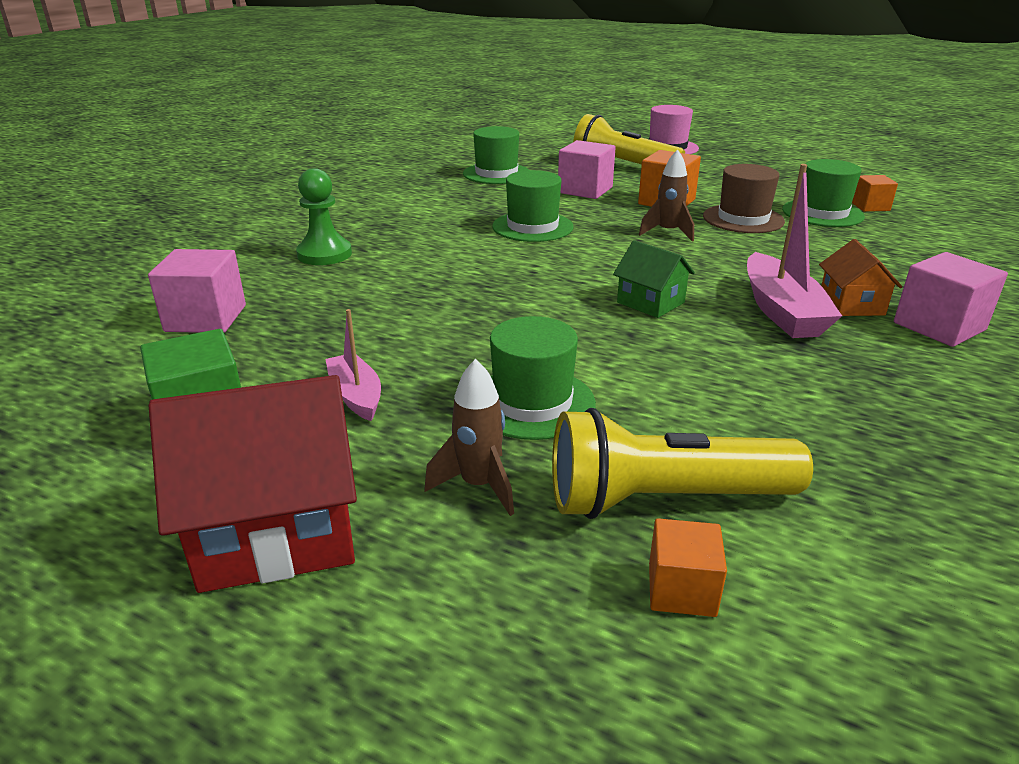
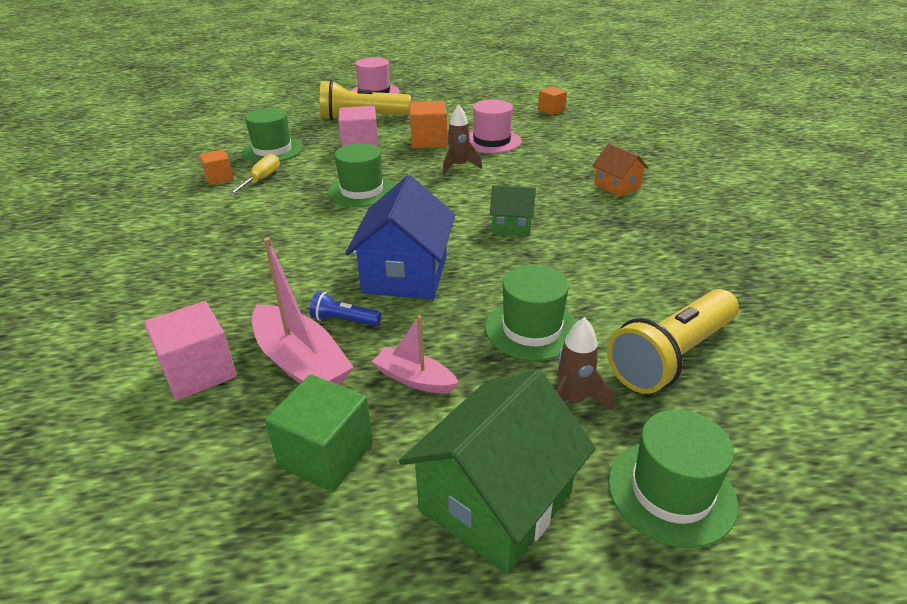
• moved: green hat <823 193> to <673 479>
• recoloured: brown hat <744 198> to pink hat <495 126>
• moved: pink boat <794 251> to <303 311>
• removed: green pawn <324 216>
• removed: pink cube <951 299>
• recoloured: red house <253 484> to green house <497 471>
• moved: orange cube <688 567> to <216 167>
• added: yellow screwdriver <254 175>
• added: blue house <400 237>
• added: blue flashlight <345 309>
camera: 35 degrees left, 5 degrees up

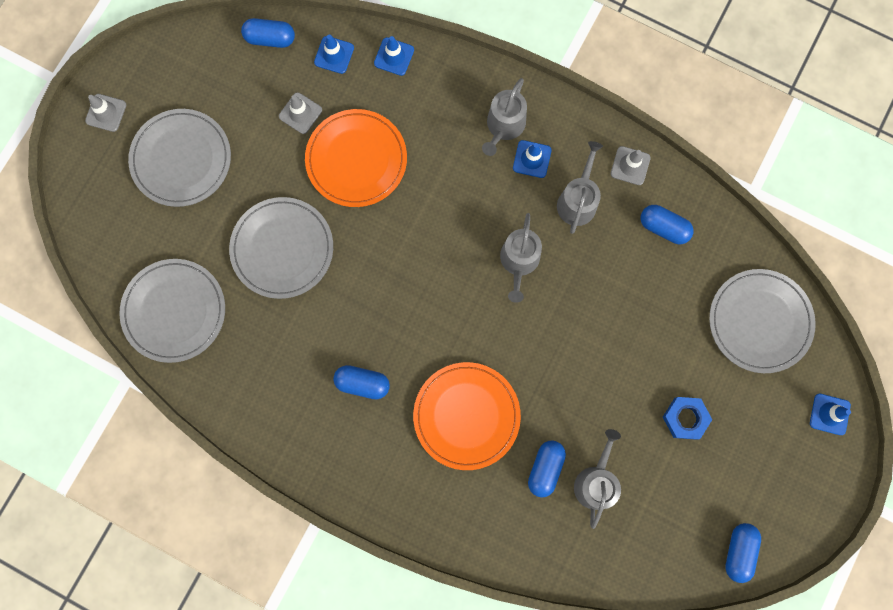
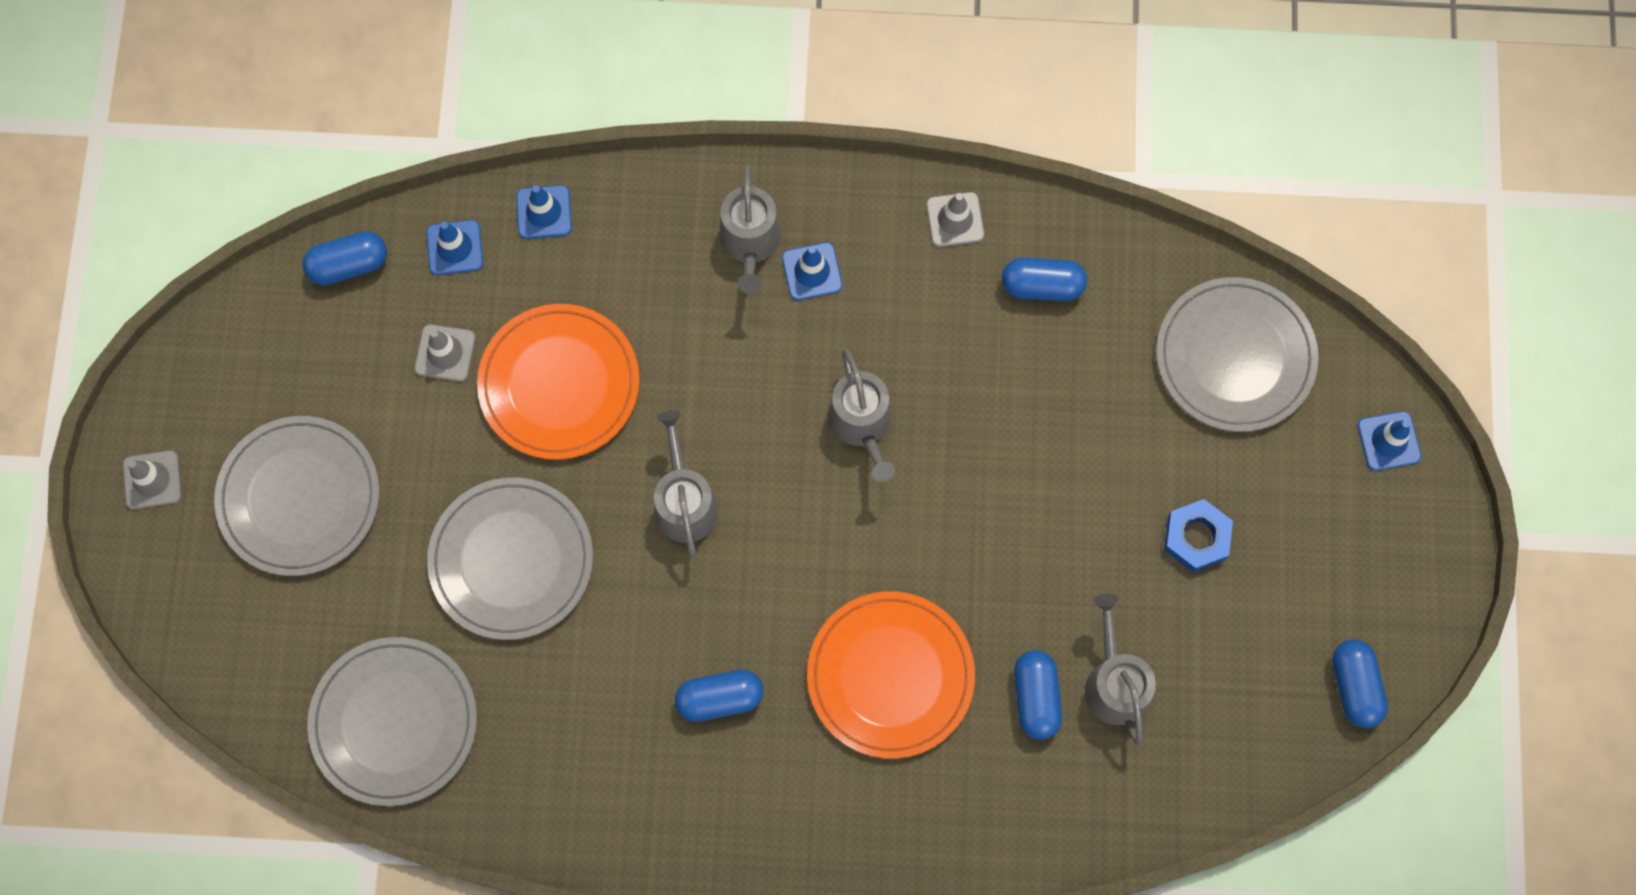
• moved: grey watering can <580 187> to <686 484>
camera: 25 degrees left, 5 degrees down

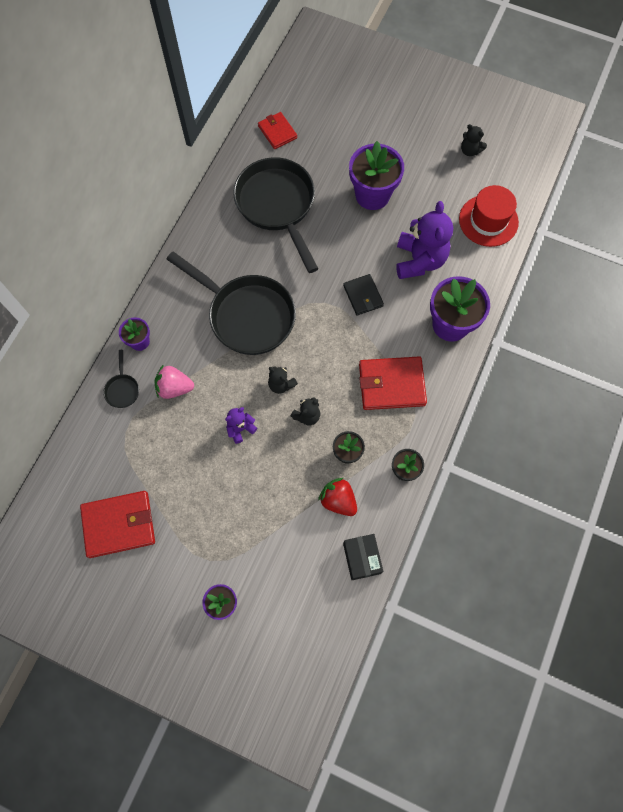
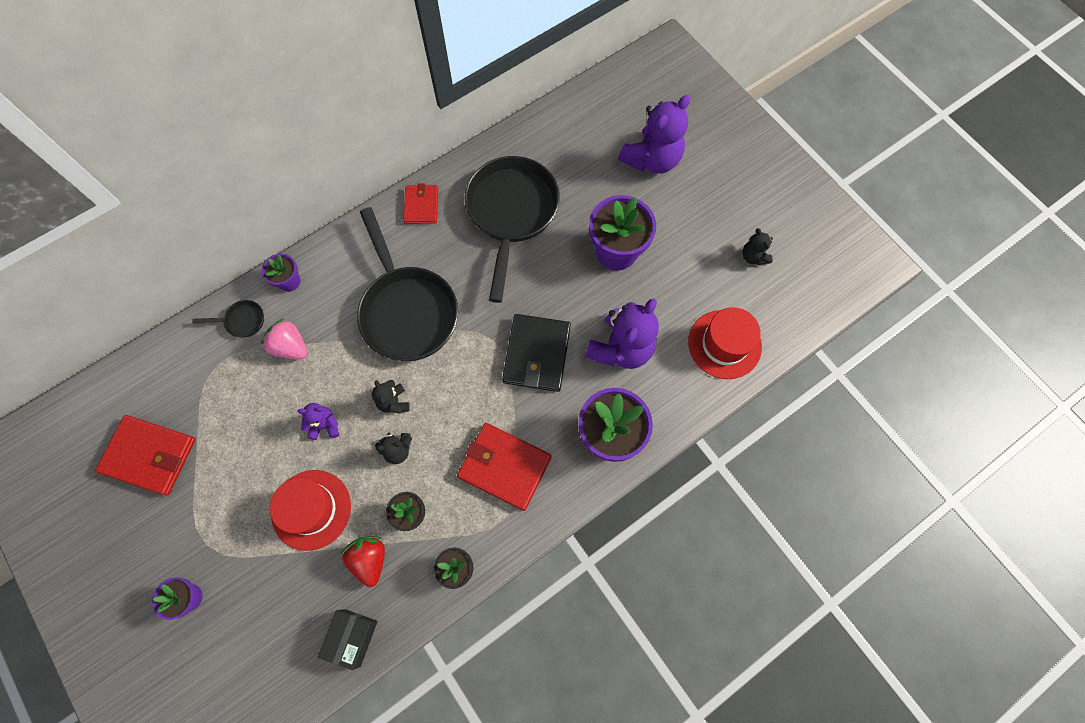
• moved: red wallet <277 130> to <420 204>
• resized: black wallet <363 295> = <536 353> x1.64
• turned: black pan <121 379> = <228 319> 120 degrees counterclockwise
• added: purple teddy bear <654 134>
• added: red hat <310 510>
camera: 30 degrees right, 0 degrees up

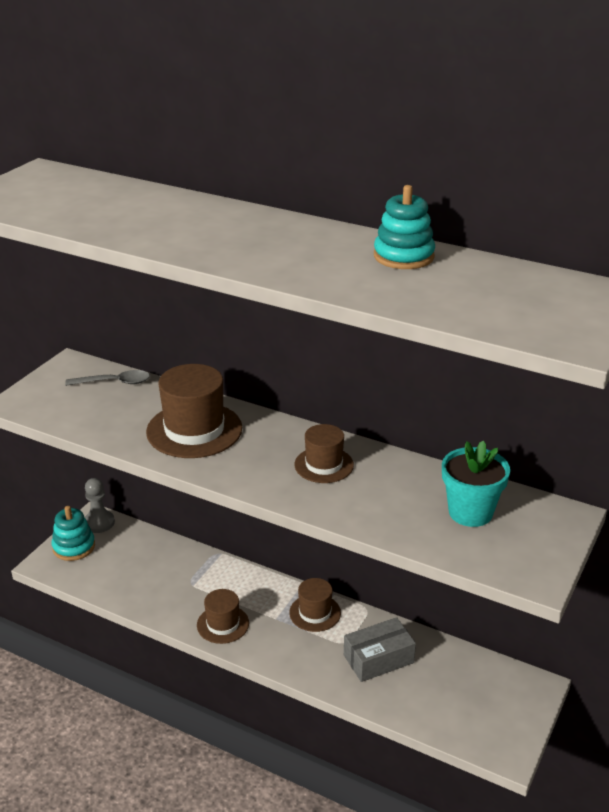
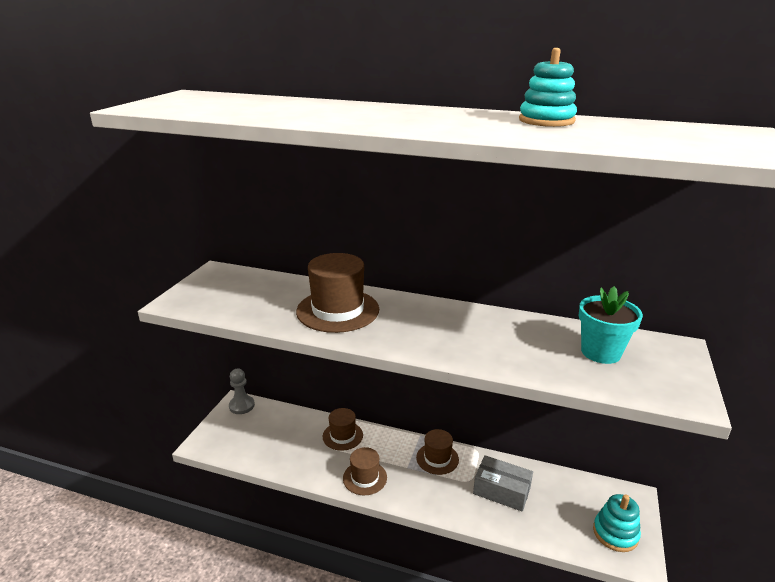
• removed: grey spoon <107 378>
• moved: brown hat <324 453> to <343 429>
• moved: turquoise stacking toy <73 533> to <617 523>
• turned: grey box <380 649> = <503 483> 60 degrees clockwise
camera: 10 degrees left, 5 degrees down

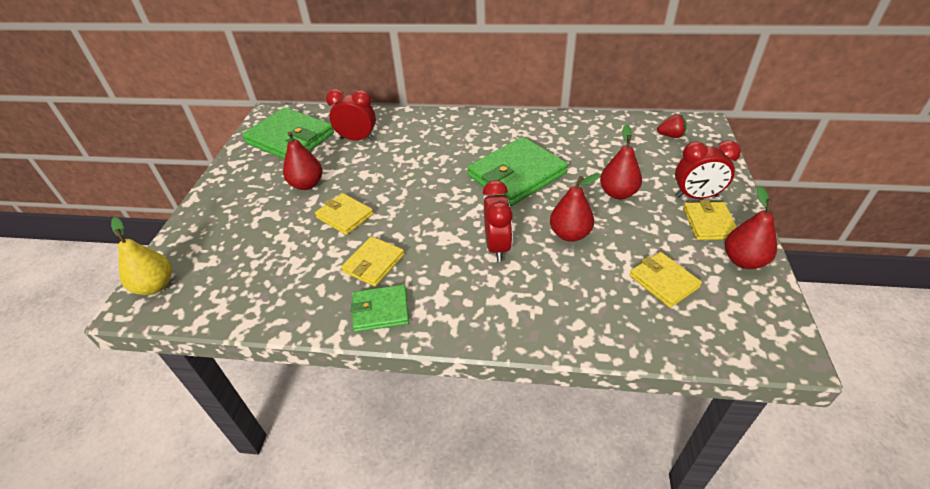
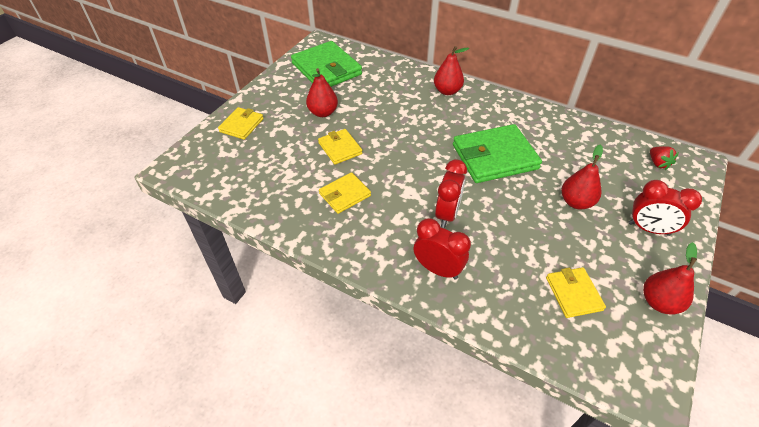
• moved: red clock <351 115> to <442 249>
• turned: red strawberry <672 126> = <664 158> 45 degrees clockwise
• moved: red pear <575 207> to <451 70>
• moved: yellow wallet <710 220> to <241 123>
• removed: yellow pear <141 256>
• removed: green wallet <380 308>
camera: 20 degrees right, 5 degrees up

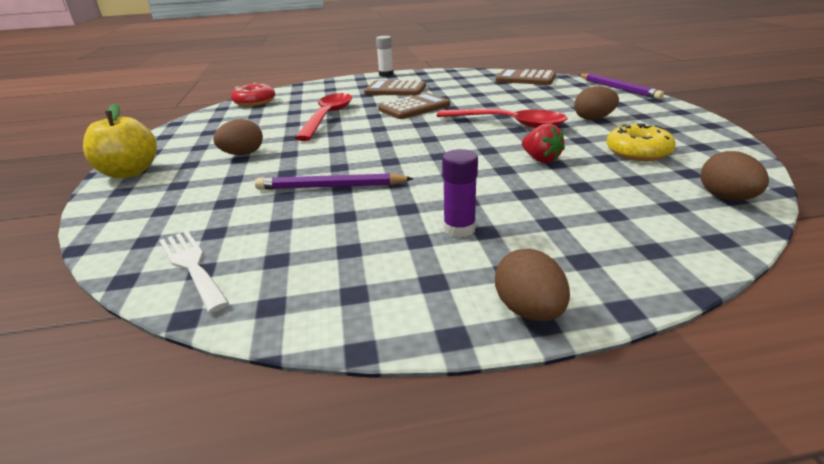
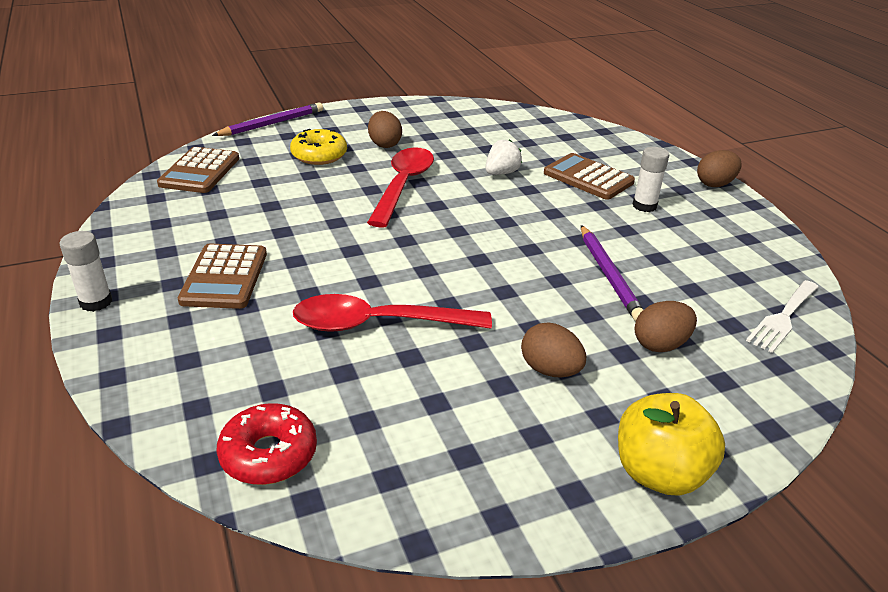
• moved: brown calculator <414 106> to <589 176>
• moved: yellow donut <641 142> to <318 147>
• recoloured: red strawberry <543 143> to white strawberry <504 157>
• recoloured: purple glue stick <460 193> to white glue stick <650 179>
• moved: brown egg <735 175> to <666 326>
camera: 105 degrees left, 5 degrees up

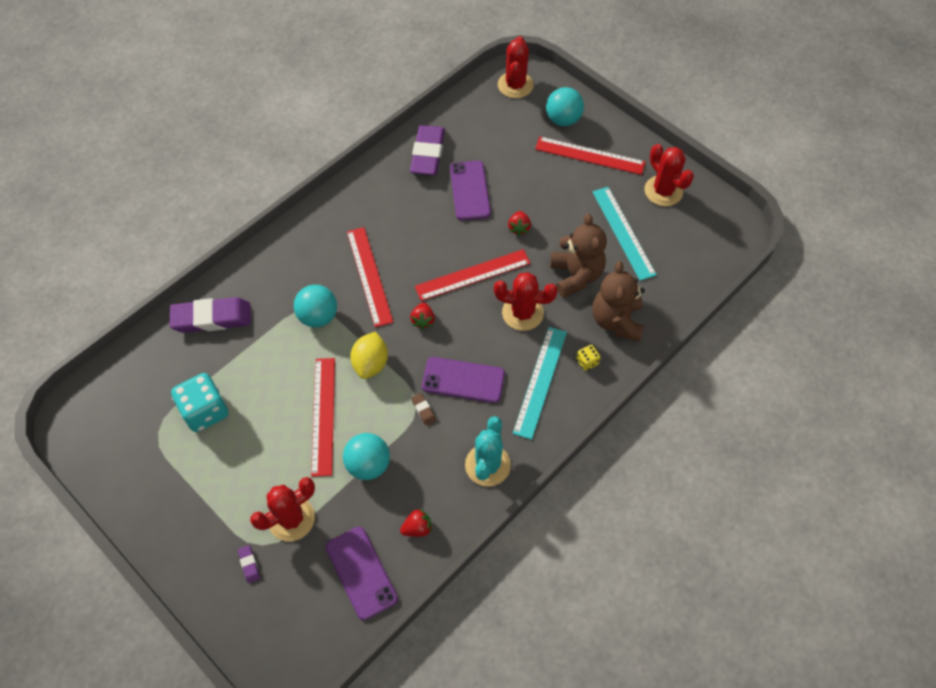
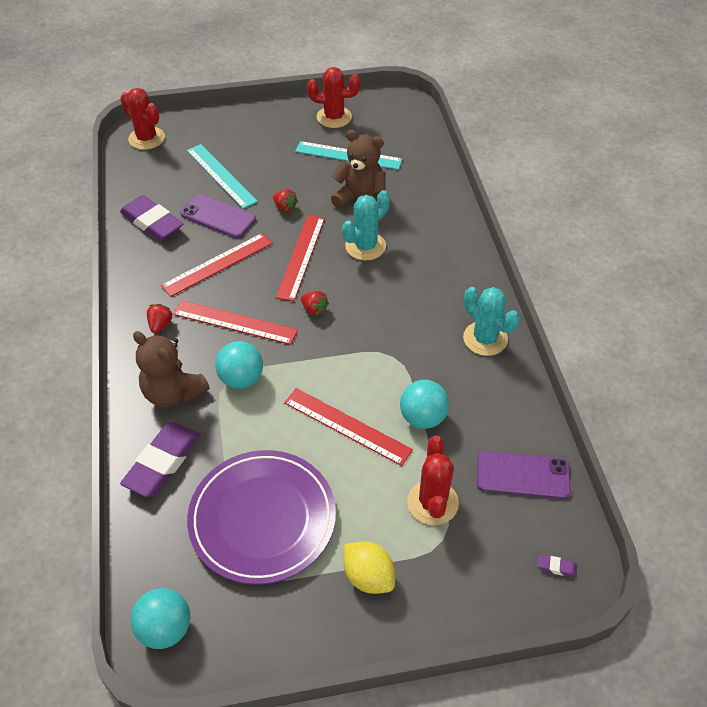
• moved: turquoise ball <565 106> to <160 618>
• moved: red ruler <590 156> to <217 265>
• moved: brown teddy bear <618 301> to <171 369>
• recoloured: red cactus <526 301> to turquoise cactus <366 225>
• moved: turquoise ruler <540 383> to <222 176>
• moved: yellow lemon <369 355> to <369 567>
• removed: yellow dice <588 358>
• removed: purple phone <463 380>
• replaced: turquoise dice <199 402> to purple plate <261 517>
• removed: brown eraser <423 409>
• moved: red strawberry <416 522> to <160 318>
• moved: purple eraser <249 564> to <557 565>
camera: 55 degrees left, 10 degrees down

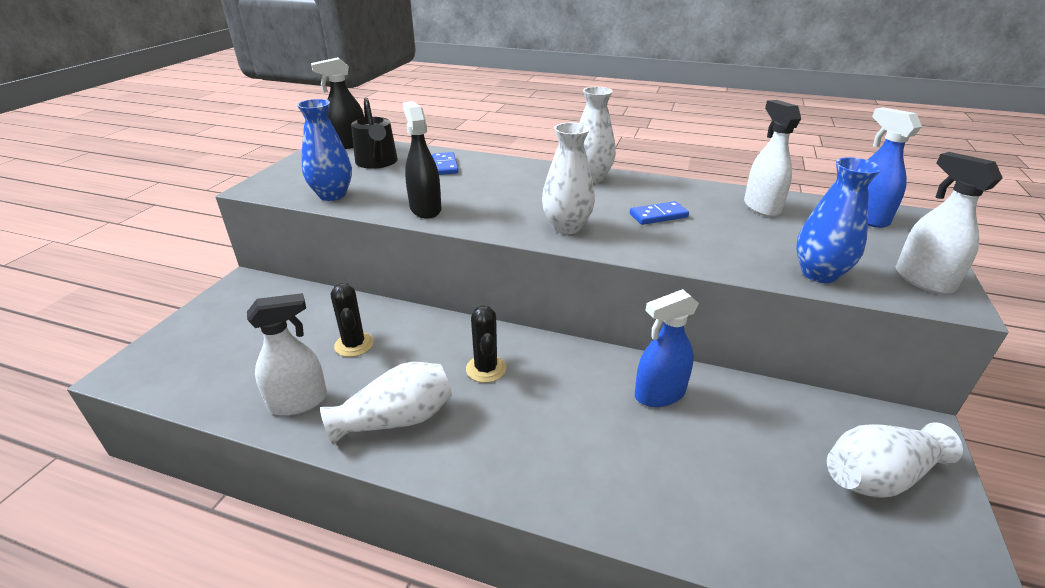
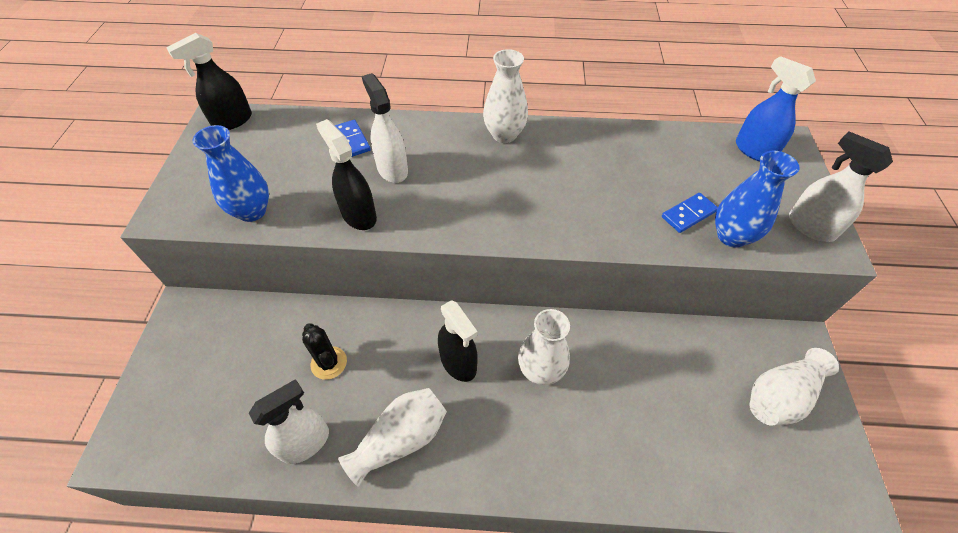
• removed: black watering can <374 133>
• moved: white spray bottle <772 158> to <385 128>
• moved: white vase <568 178> to <544 347>
• moved: blue domino <659 213> to <690 213>
• removed: blue spray bottle <667 348>
• replaced: black cactus <486 344> to black spray bottle <458 341>
camera: 15 degrees left, 20 degrees up

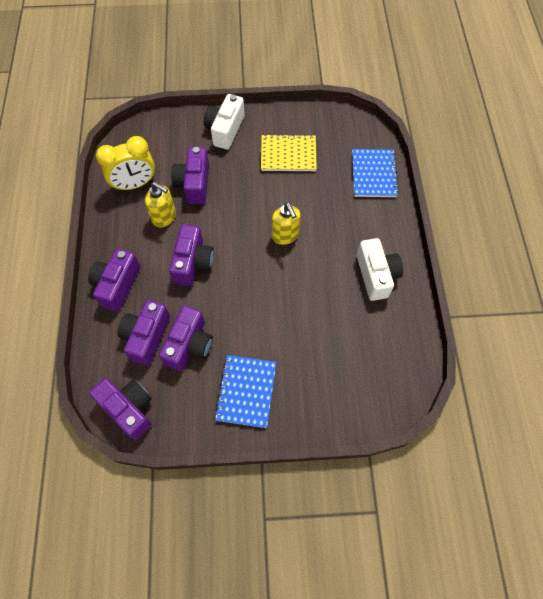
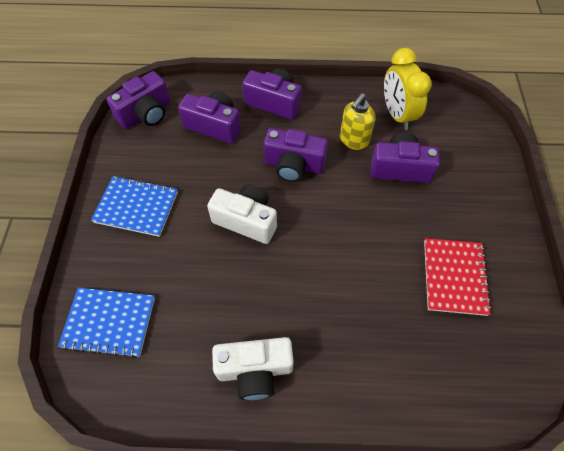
• moved: white camera <224 122> to <242 214>
• recoloured: yellow notebook <289 152> to red notebook <458 277>
• moved: blue notebook <375 173> to <106 323>
• removed: yellow soap dispenser <286 223>
• removed: purple camera <186 338>
camera: 95 degrees right, 5 degrees down

